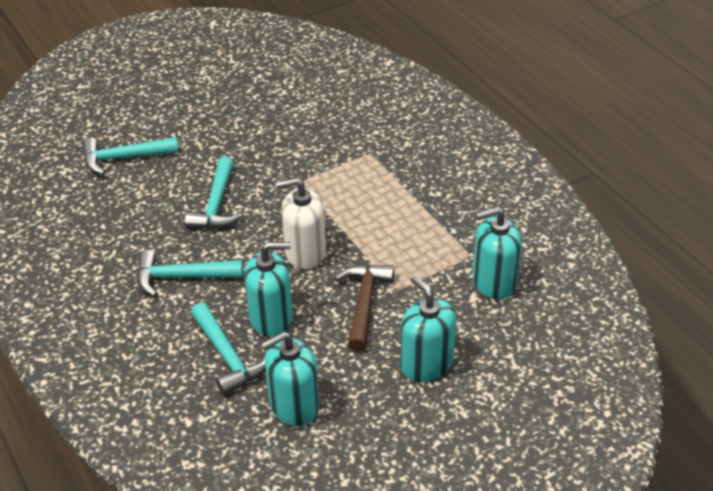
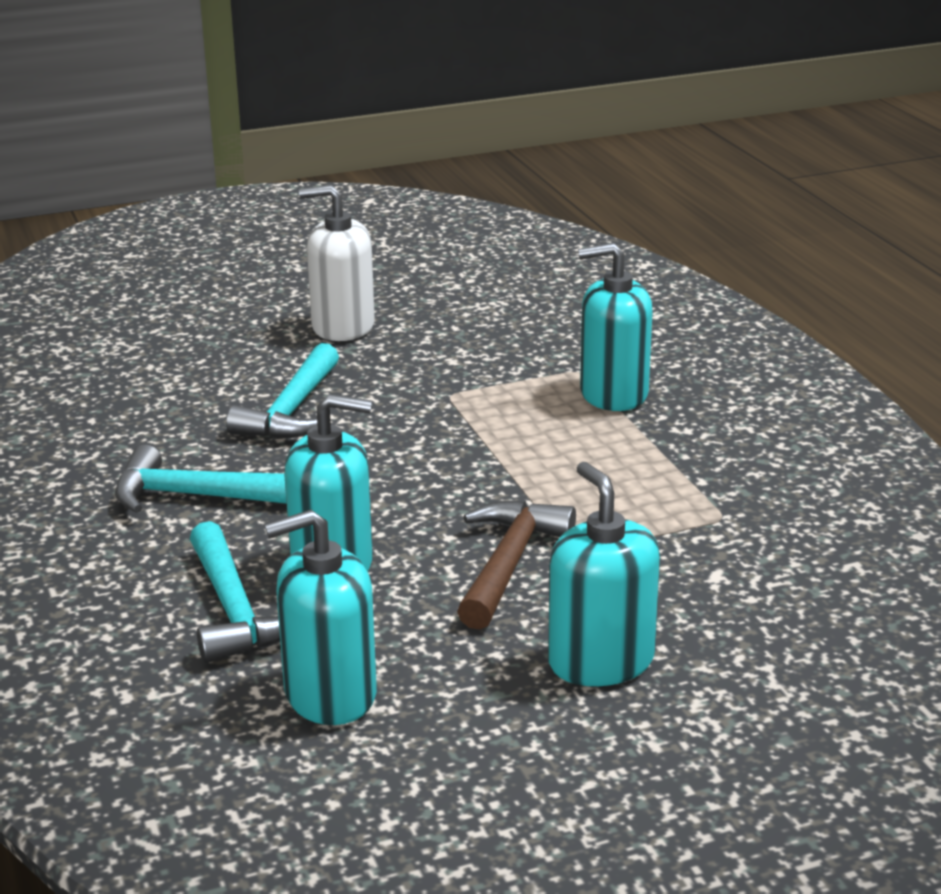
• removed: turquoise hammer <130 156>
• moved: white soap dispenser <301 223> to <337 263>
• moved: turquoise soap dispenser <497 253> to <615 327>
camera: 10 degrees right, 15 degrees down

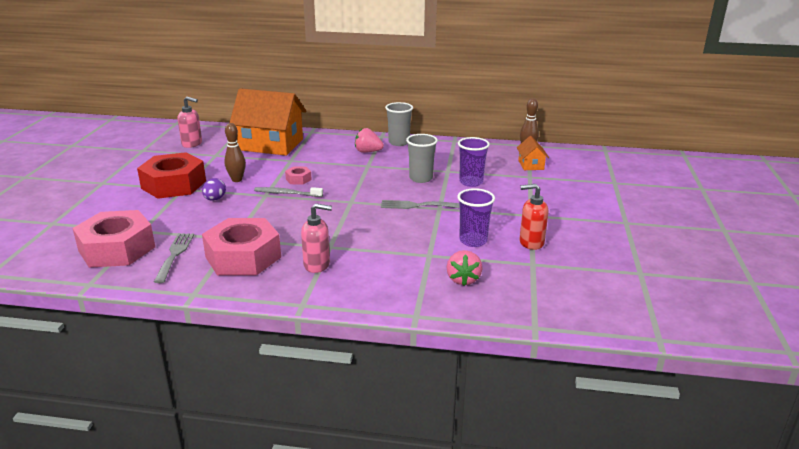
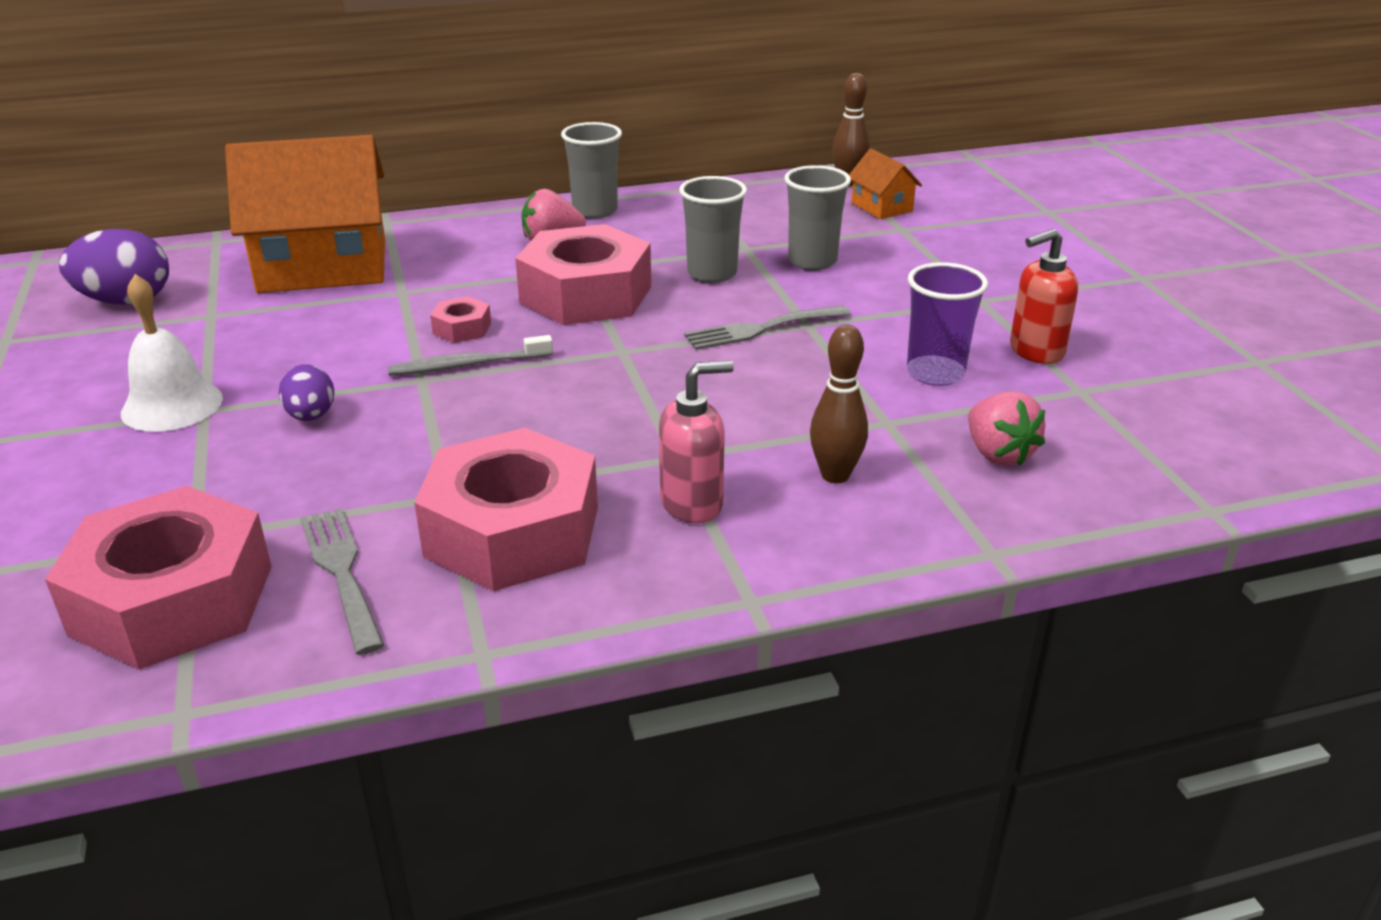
• replaced: pink soap dispenser <190 122> to purple egg <114 266>
• moved: brown bowling pin <235 152> to <839 403>
• recoloured: purple cup <474 162> to grey cup <817 217>
• replaced: red nut <171 175> to white bell <172 353>
• added: pink nut <583 274>
camera: 25 degrees left, 5 degrees up

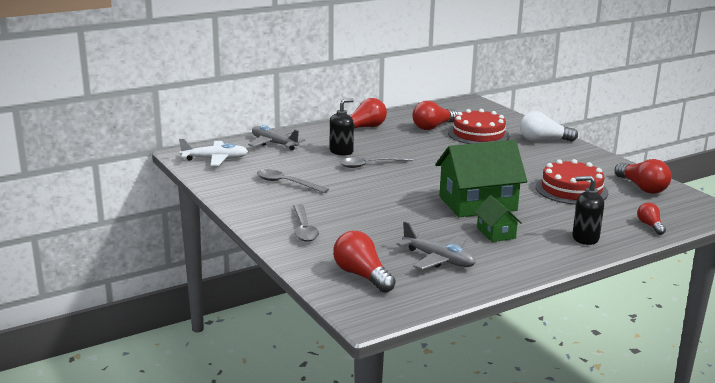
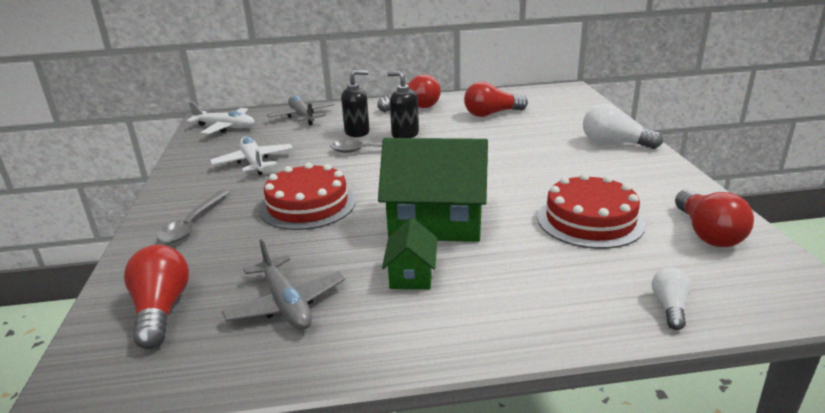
• moved: red cake <479 126> to <307 196>
• replaced: grey spoon <293 181> to white plane <251 156>
• moved: black soap dispenser <588 210> to <403 104>
• recoloured: red light bulb <651 219> to white light bulb <671 298>
camera: 25 degrees right, 5 degrees up

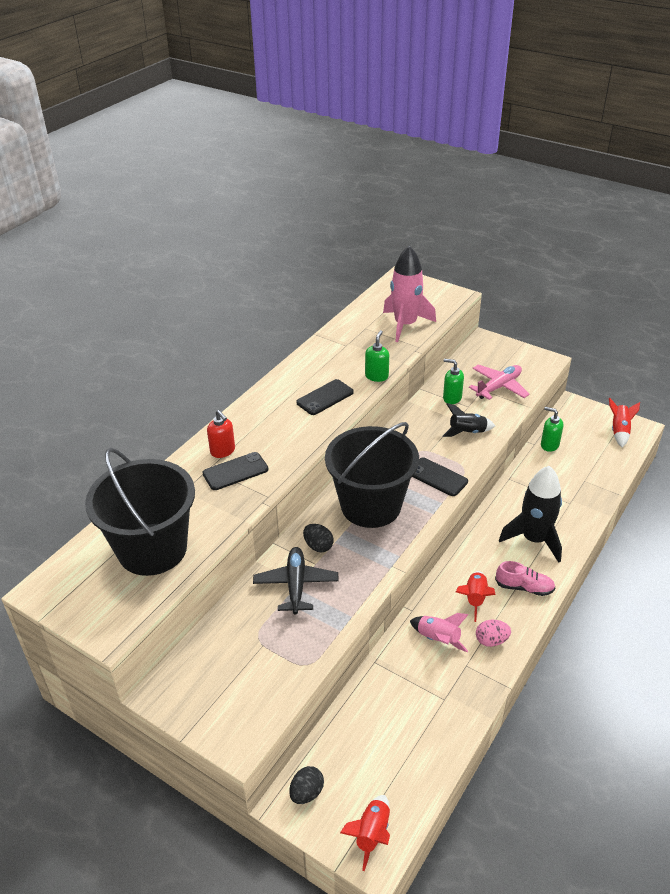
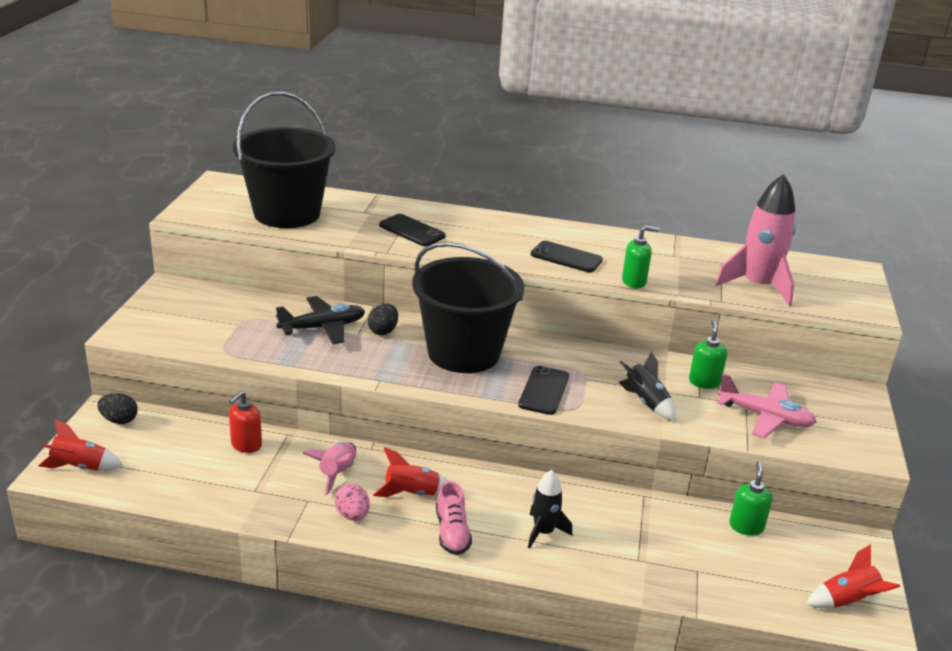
• moved: red soap dispenser <221 434> to <245 422>
• resized: black rocket <530 514> = <550 509> x0.56
camera: 65 degrees right, 10 degrees down

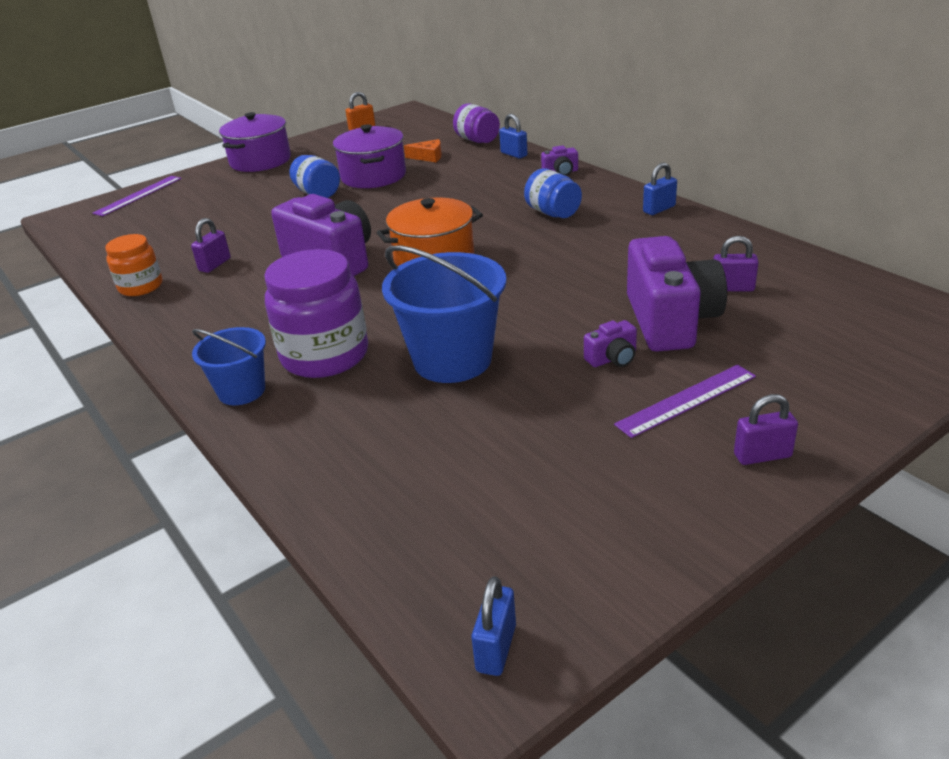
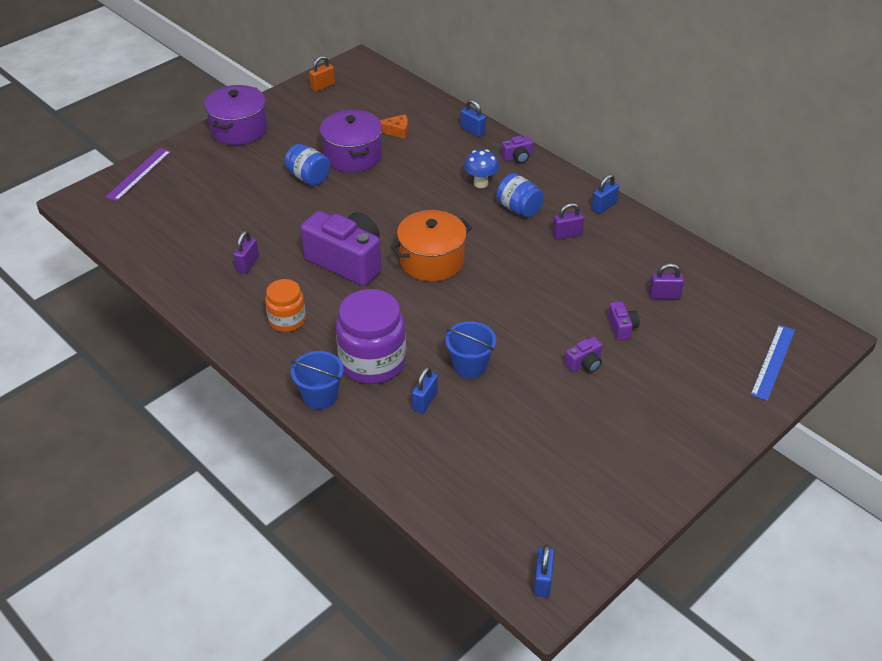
• removed: purple jar <476 123>
• moved: orange jar <133 265> to <285 305>
• resized: purple camera <677 294> = <624 320> x0.43
• resized: blue bucket <444 314> = <470 349> x0.58
• removed: purple ruler <685 401>
• moved: purple padlock <766 429> to <568 221>
• added: blue mushroom <481 169>
• added: blue ruler <772 363>
• added: blue padlock <425 390>
camera: 10 degrees left, 10 degrees up

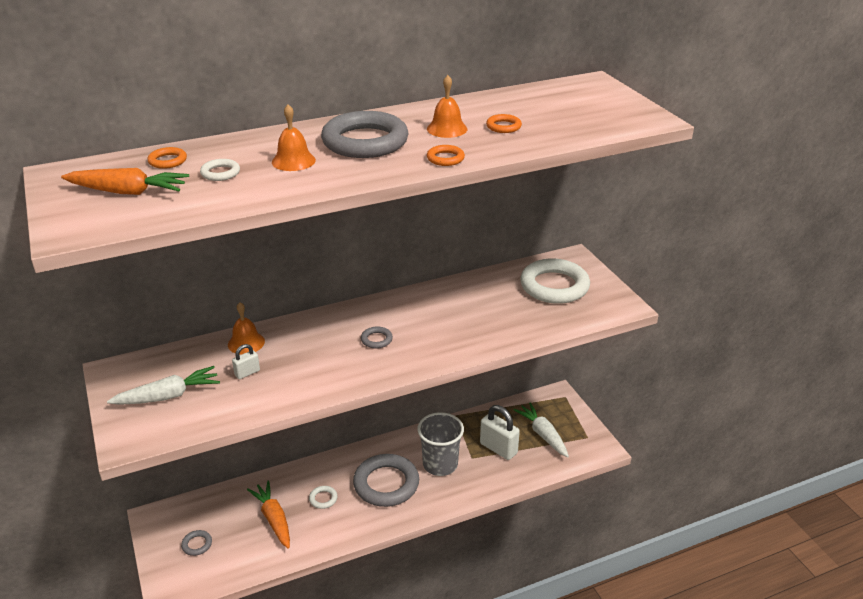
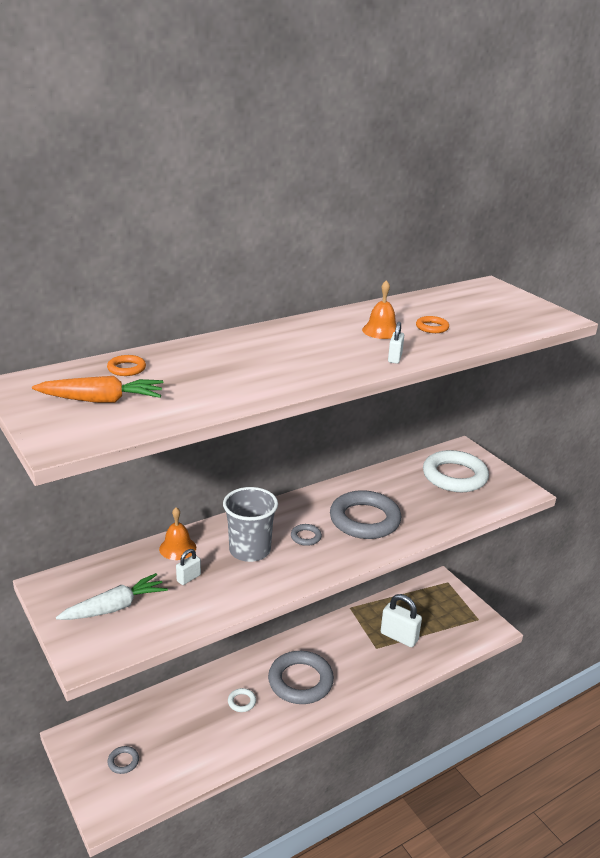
• removed: orange bell <294 137>
• moved: grey ring <365 134> to <365 514>
• replaced: orange ring <446 155> to white padlock <396 343>
• removed: white ring <220 170>
• removed: white carrot <541 429>
• moved: grey cup <440 444> to <250 524>
• removed: orange carrot <268 514>
camera: 10 degrees left, 5 degrees down

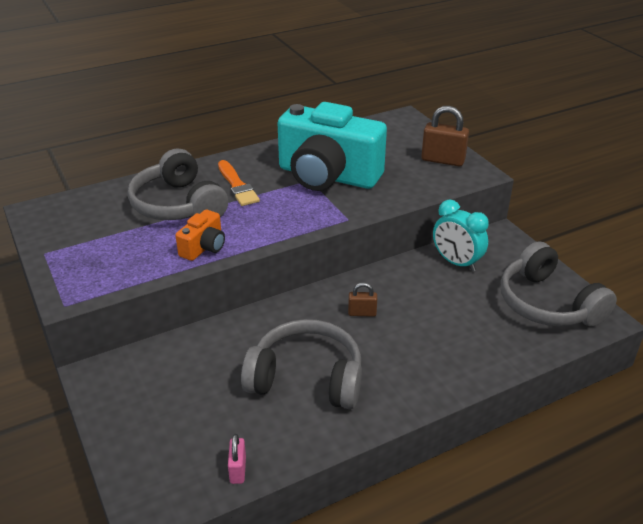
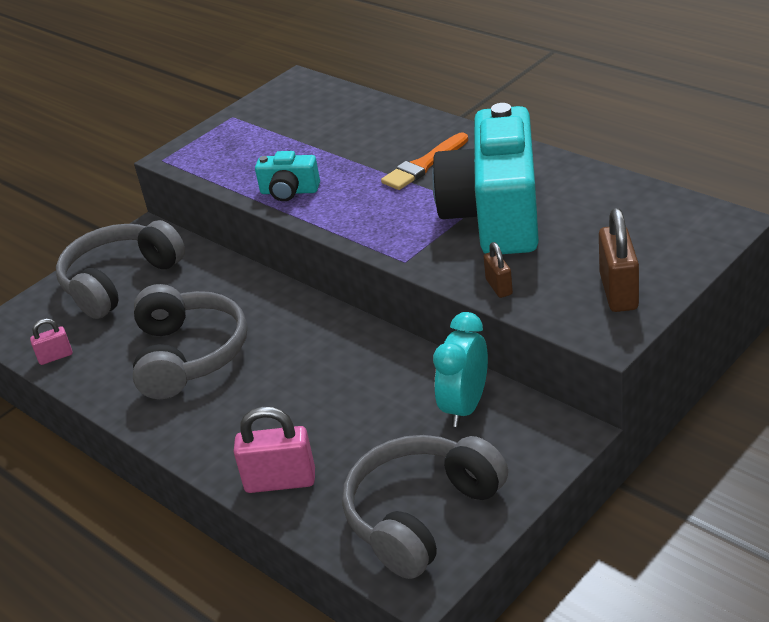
• moved: grey headphones <178 184> to <120 269>
• recoloured: orange camera <200 235> to turquoise camera <287 176>
• moved: brown padlock <362 300> to <498 270>
• added: pink padlock <274 449>
camera: 75 degrees right, 0 degrees up

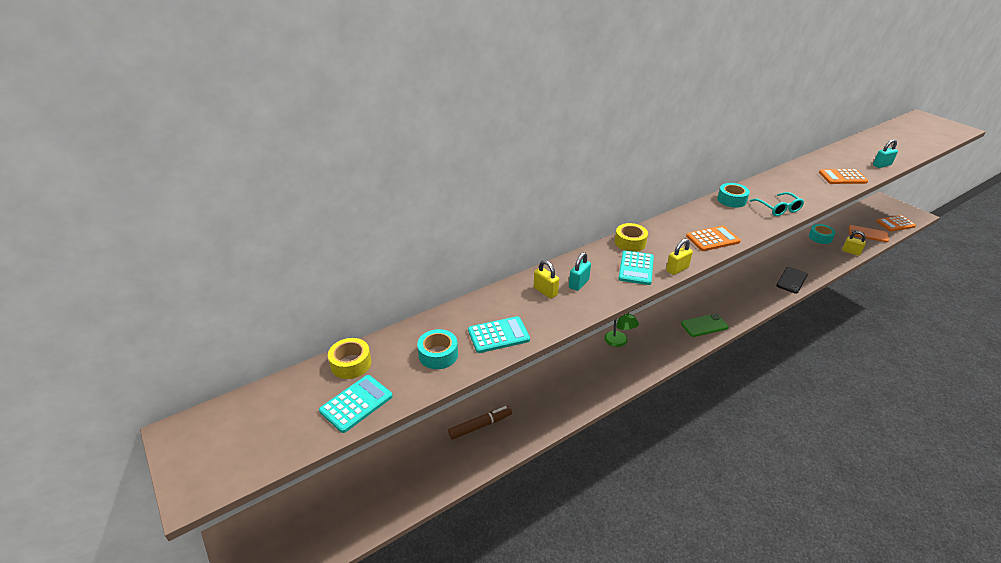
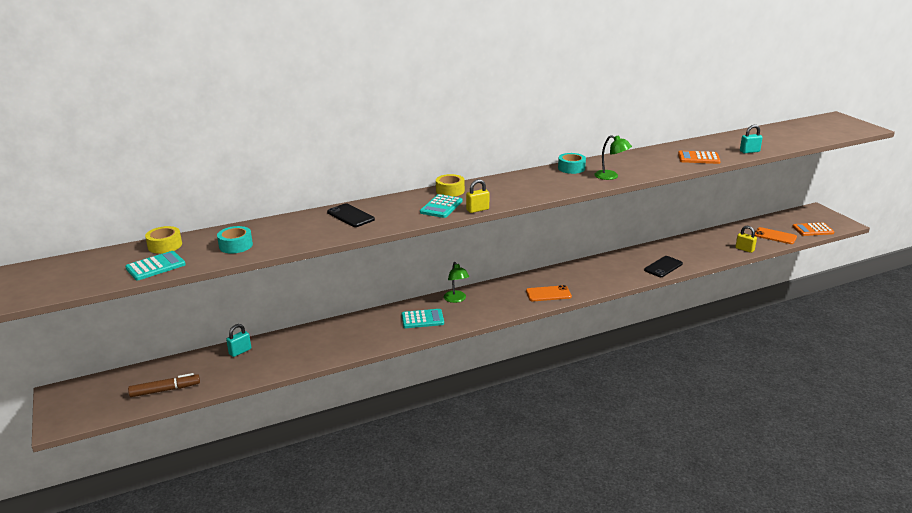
• replaced: turquoise glasses <777 204> to green lamp <613 157>
• removed: turquoise tape <822 234>
• removed: orange calculator <713 238>
• moved: turquoise padlock <580 271> to <238 340>
• replaced: yellow padlock <546 279> to black phone <351 215>
• recoloured: green phone <705 325> to orange phone <549 293>
• moved: turquoise calculator <499 334> to <422 318>
• moved: brown marker <480 423> to <164 385>
camera: 10 degrees right, 10 degrees down

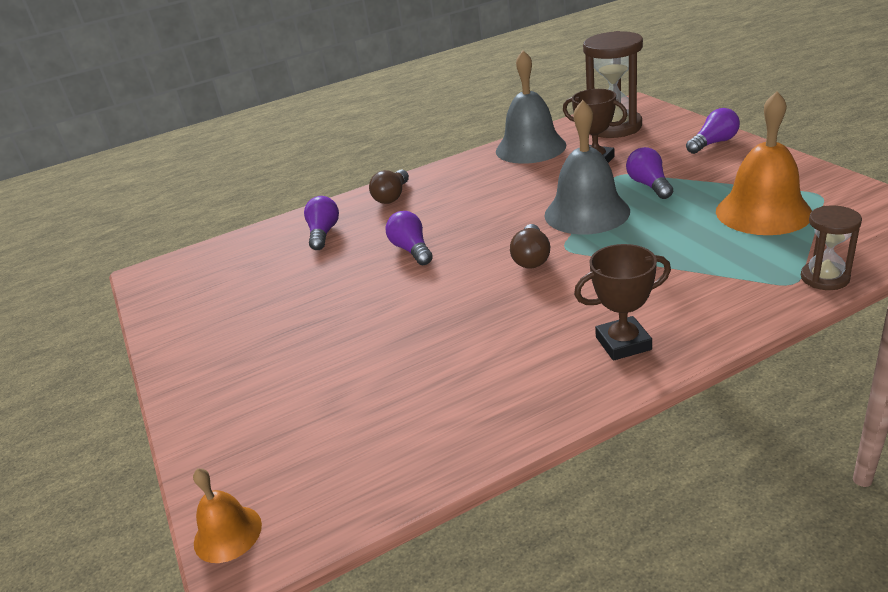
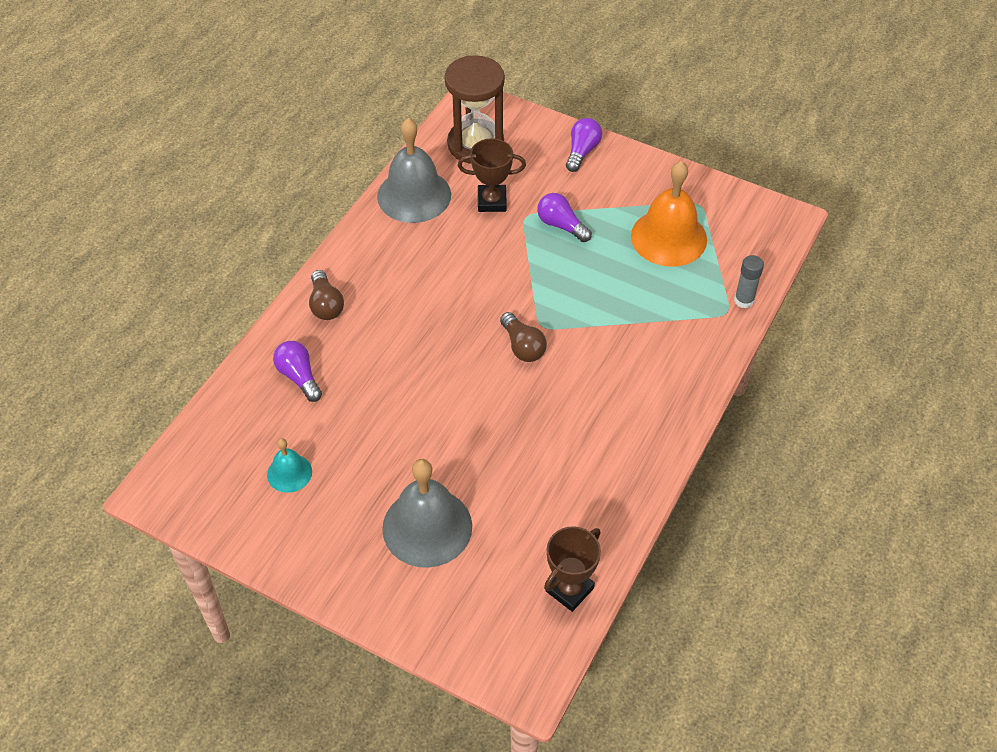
• moved: grey bell <587 167> to <427 513>
• replaced: brown hourglass <831 248> to grey glue stick <749 281>
• removed: purple light bulb <409 238>
• moved: brown trophy <622 302> to <572 569>
• removed: orange bell <227 515>
• added: turquoise bell <289 465>
camera: 40 degrees left, 20 degrees up

